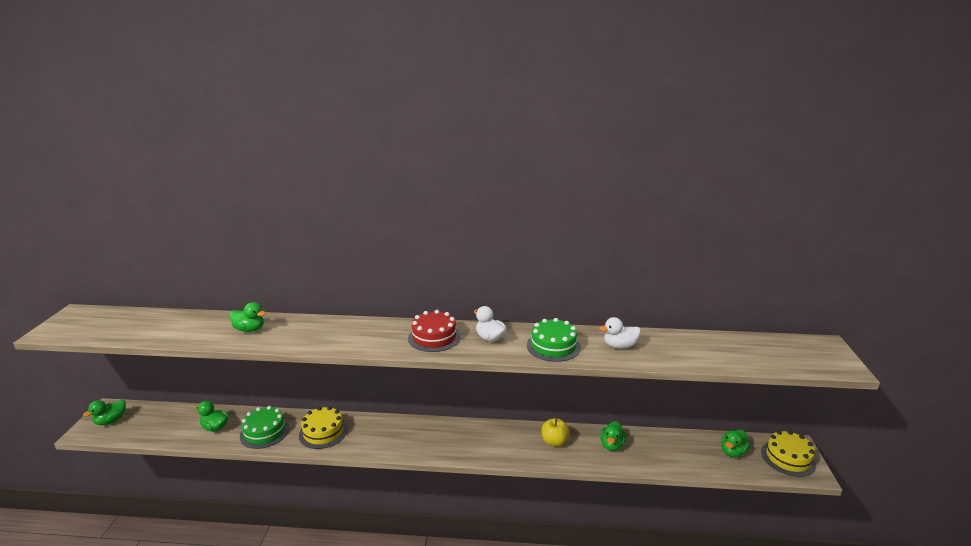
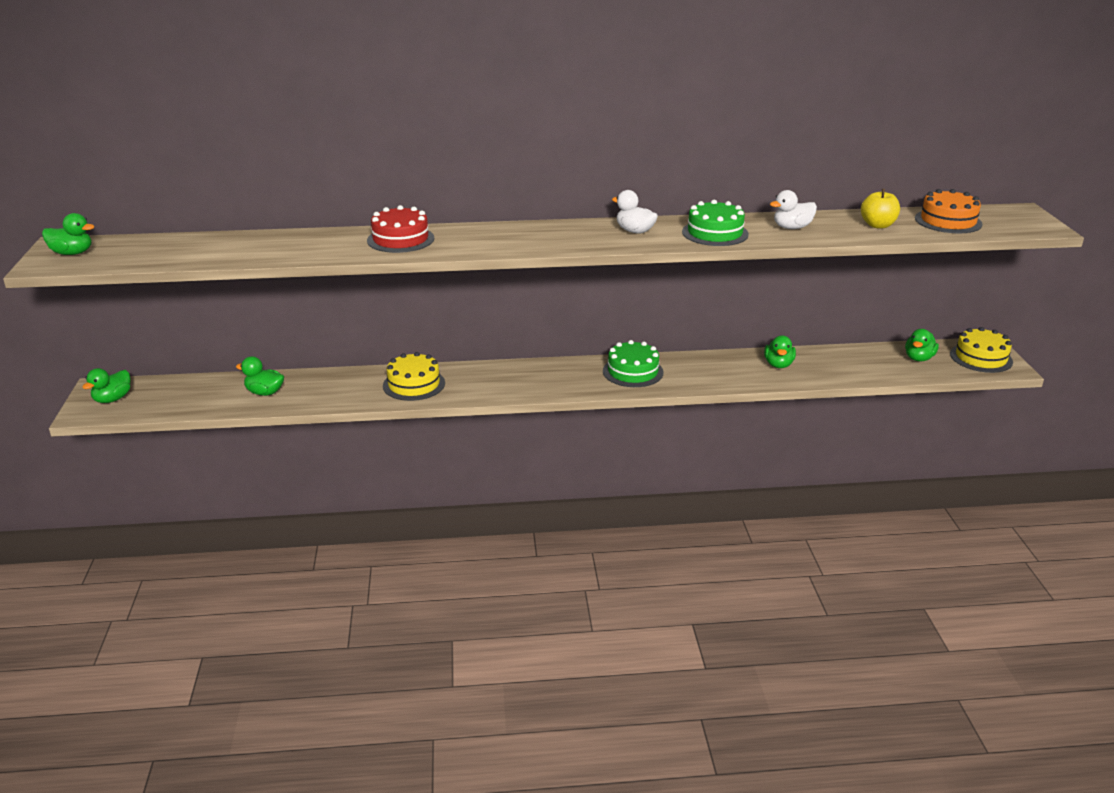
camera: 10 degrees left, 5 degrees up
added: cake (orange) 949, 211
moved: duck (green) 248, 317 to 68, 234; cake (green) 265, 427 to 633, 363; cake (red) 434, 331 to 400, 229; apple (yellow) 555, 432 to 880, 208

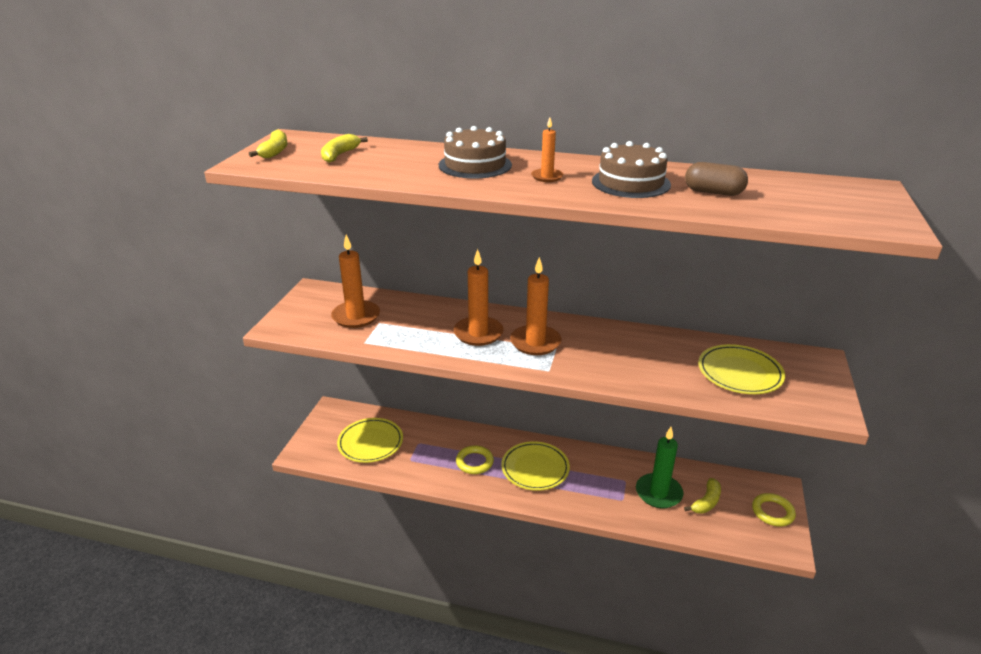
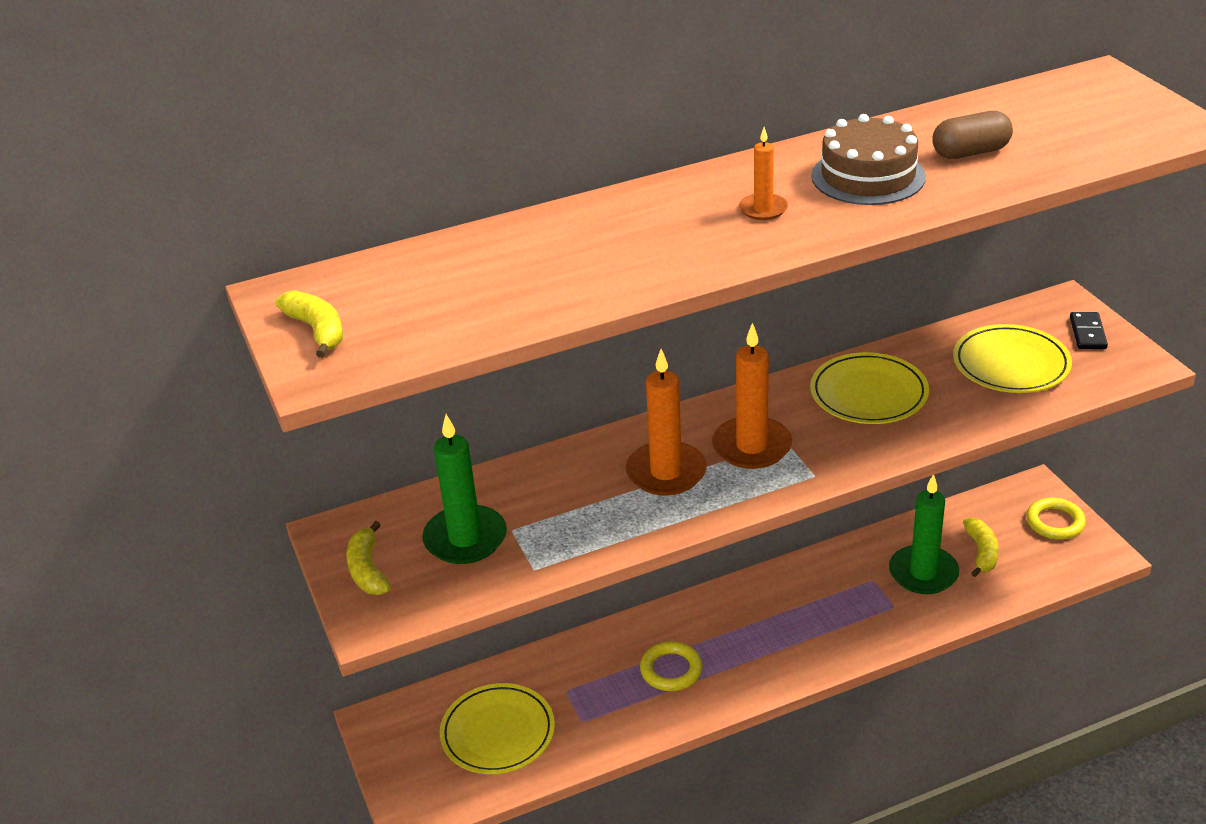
camera: 35 degrees left, 5 degrees up
removed: cake (brown) 475, 152
added: domino (black) 1089, 330
moved: banana (yellow) 344, 148 to 368, 558; plate (yellow) 535, 466 to 869, 388
recoloured: candle (orange) 355, 281 to candle (green) 464, 489

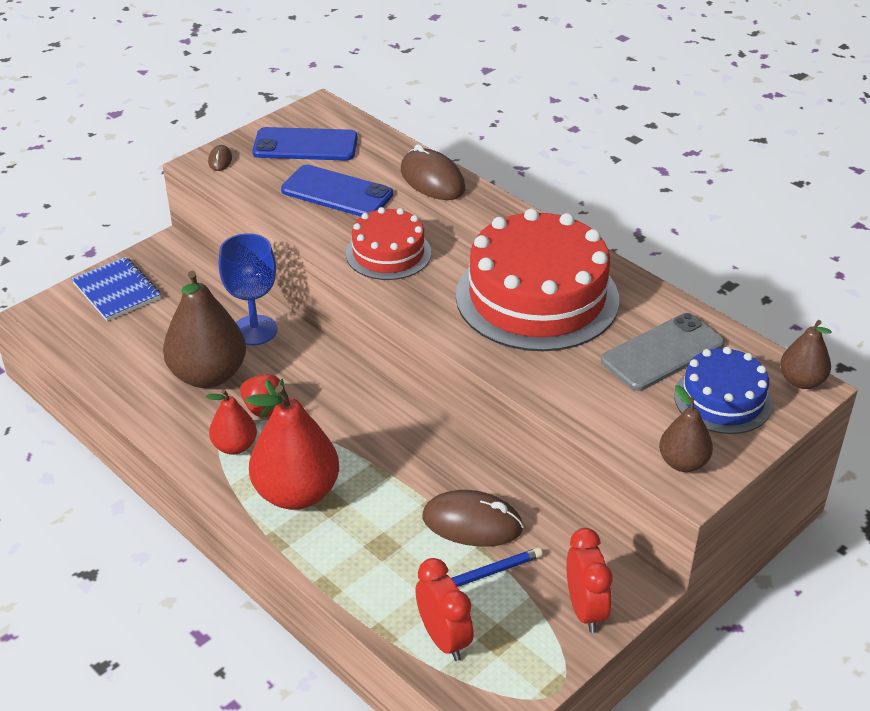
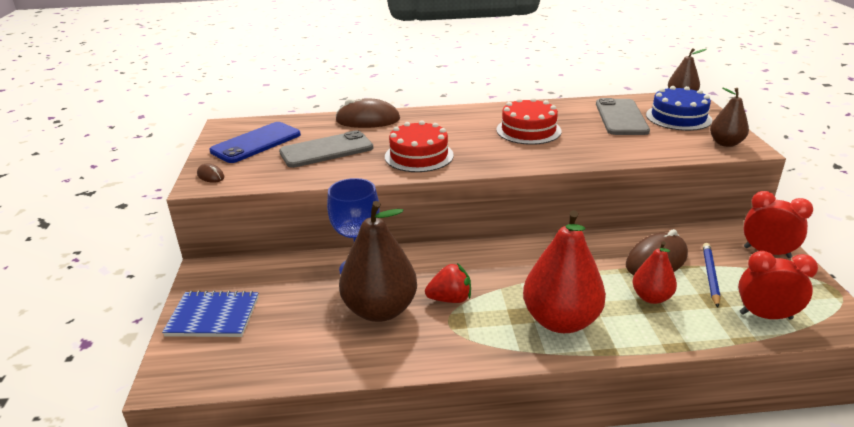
camera: 50 degrees left, 10 degrees down
moved: pear (red) 231, 422 to 654, 272
recoloured: phone (blue) 337, 191 to phone (grey) 326, 149
resized: cake (red) 537, 280 = 528, 121 x0.55

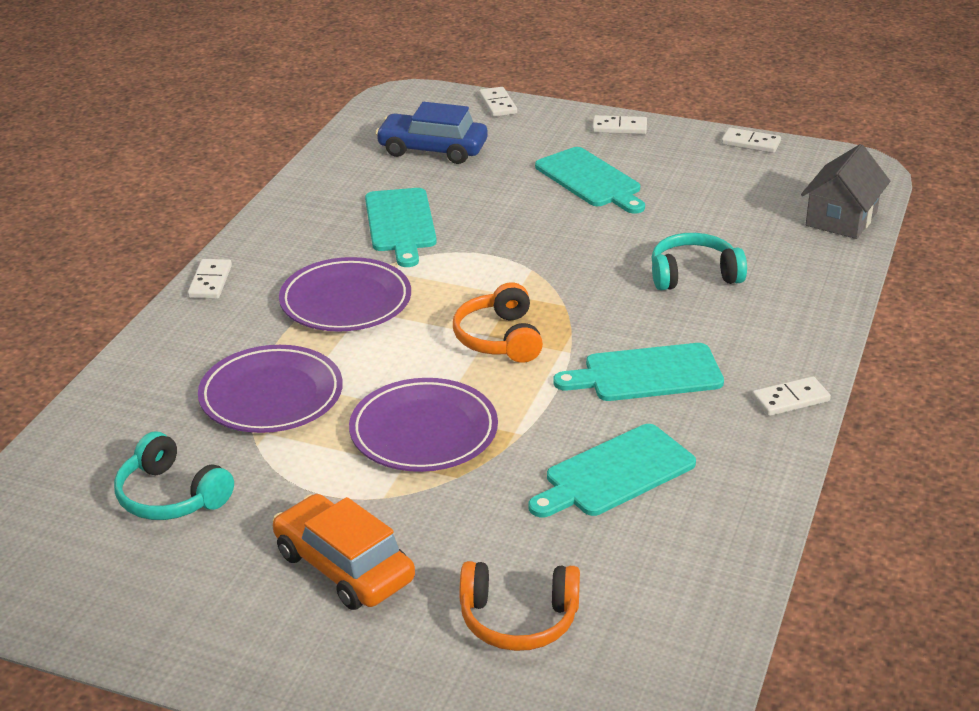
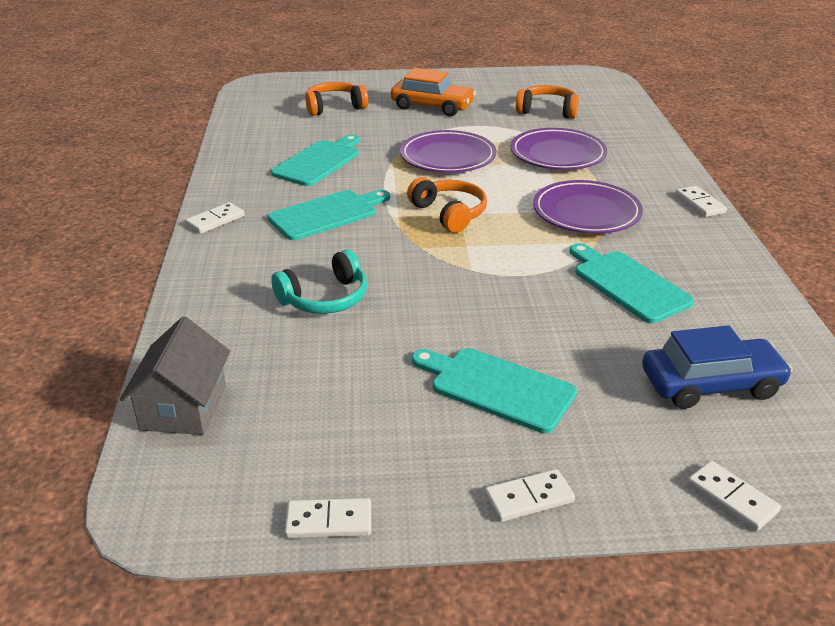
camera: 155 degrees right, 0 degrees up
recoloured: headphones (turquoise) 174, 475 to headphones (orange) 547, 102

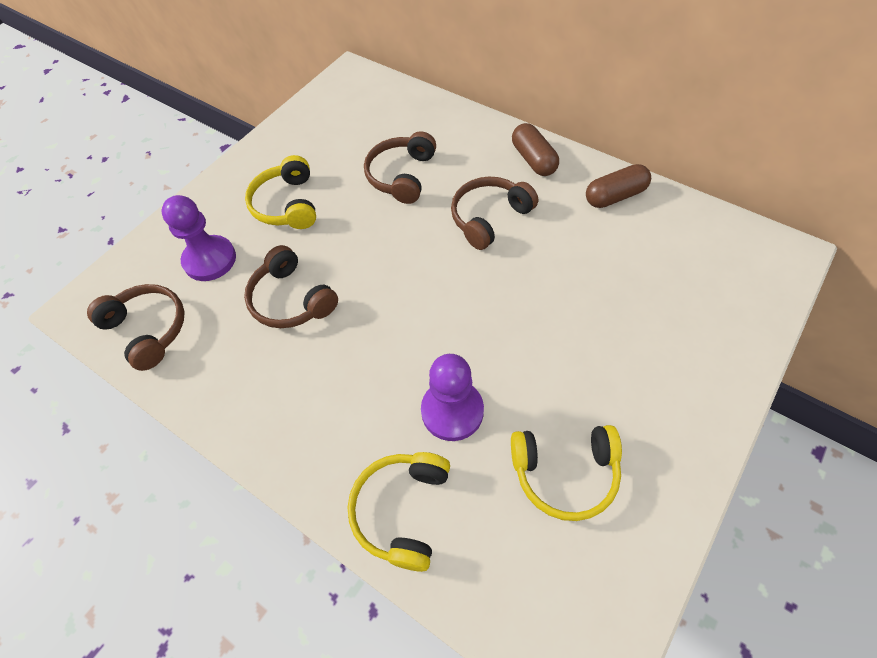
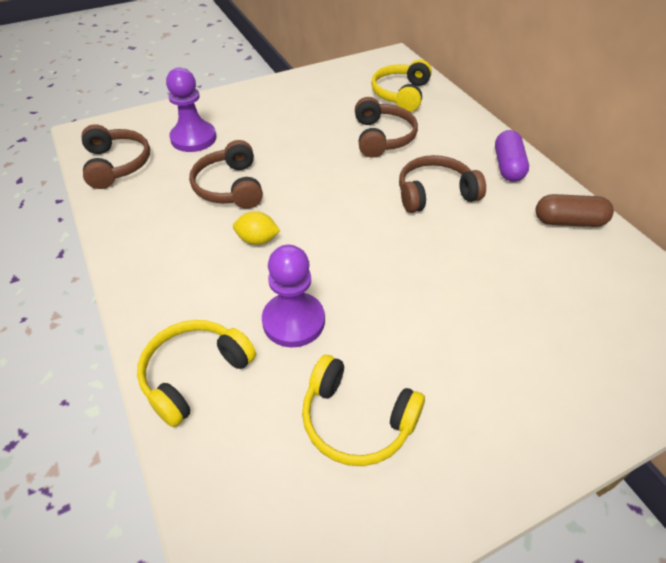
camera: 25 degrees right, 10 degrees down
added: lemon (yellow) 256, 228
moved: headphones (yellow) 280, 192 to 401, 86
recoloured: capsule (brown) 535, 149 to capsule (purple) 512, 156
turned: headphones (brown) 400, 167 = 386, 127 135 degrees clockwise

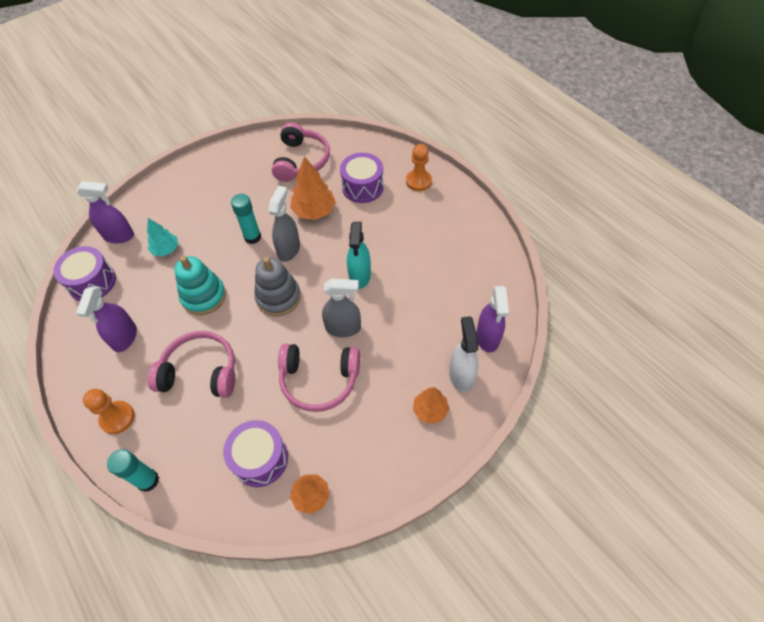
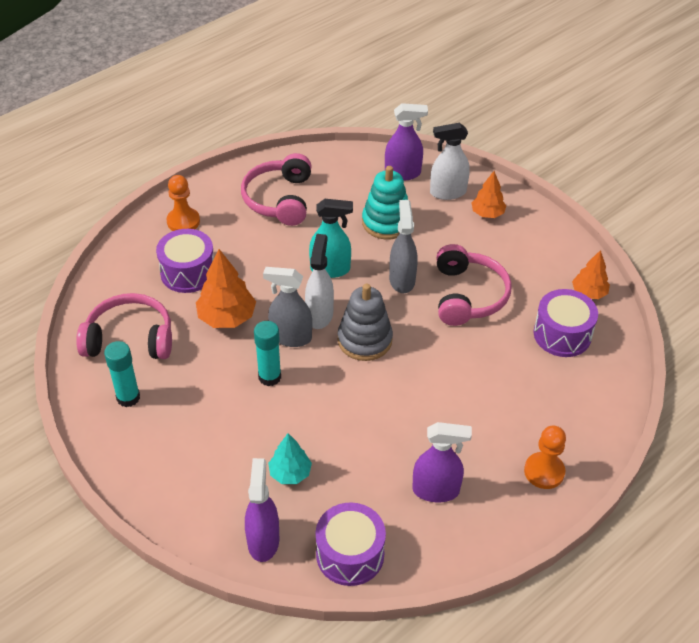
camera: 95 degrees left, 10 degrees down
added: spray bottle (white) 319, 281
moved: glue stick (turquoise) 133, 470 to 122, 374; headphones (pink) 191, 364 to 276, 189; stacking toy (turquoise) 200, 285 to 385, 202

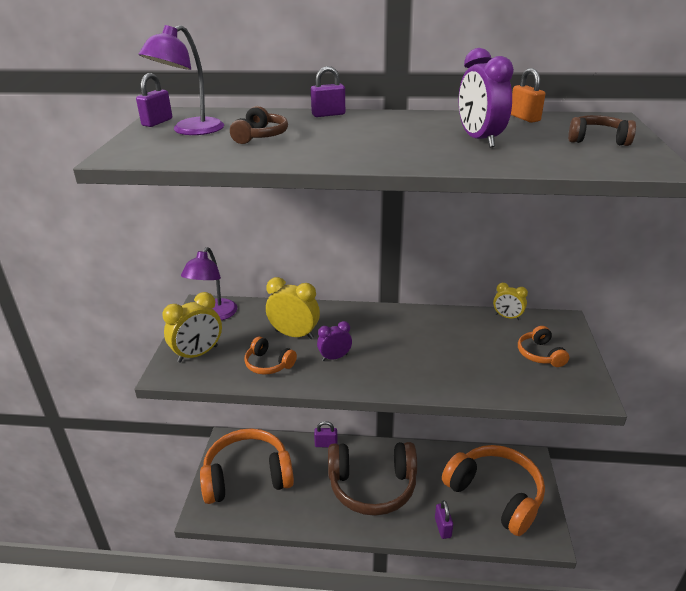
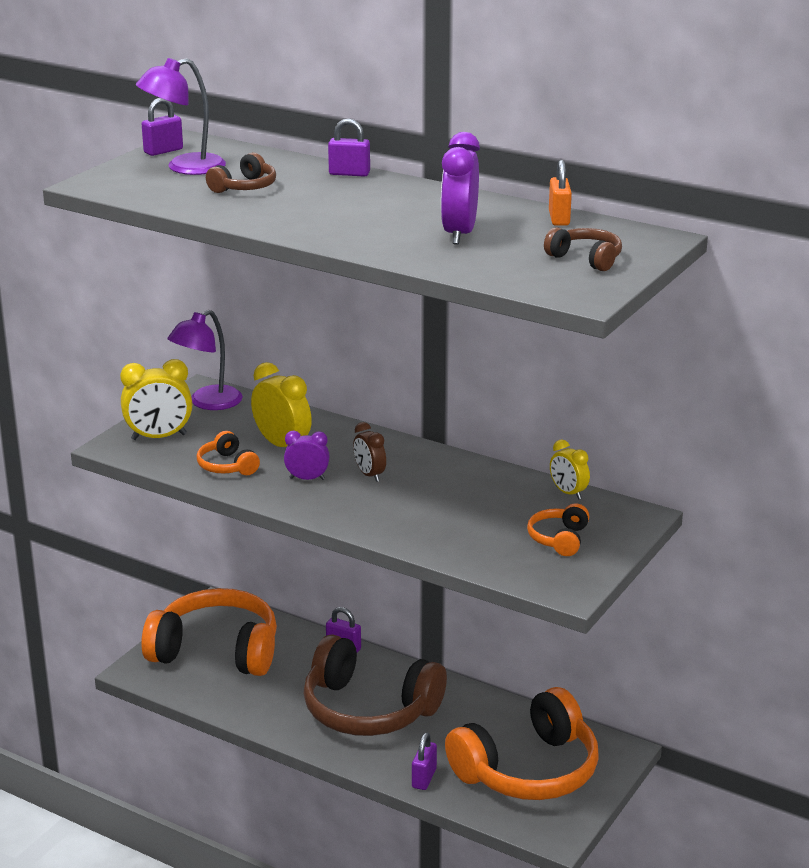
camera: 25 degrees right, 5 degrees down
added: clock (brown) 369, 452
turned: headphones (orange) 493, 490 = 522, 743 75 degrees clockwise

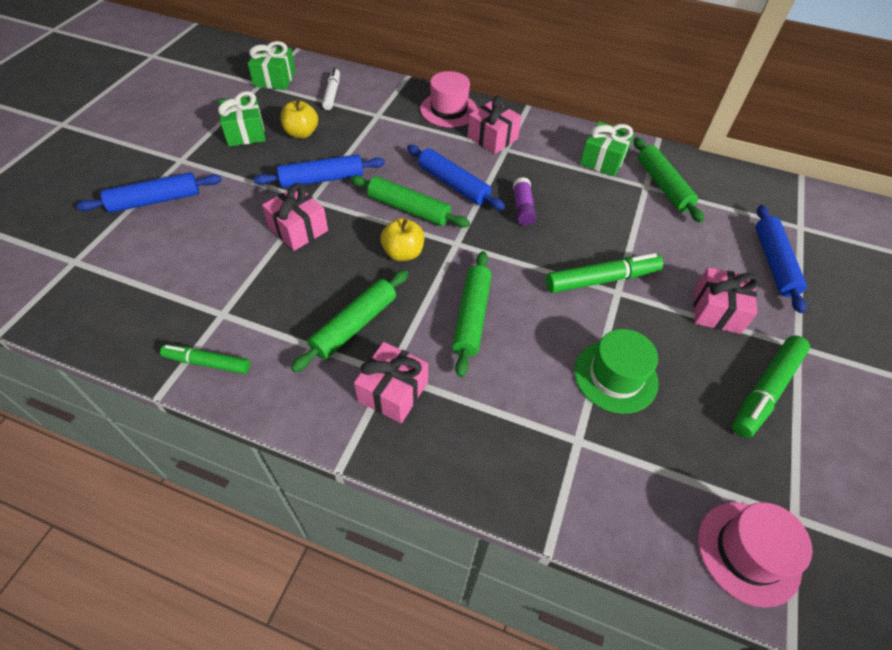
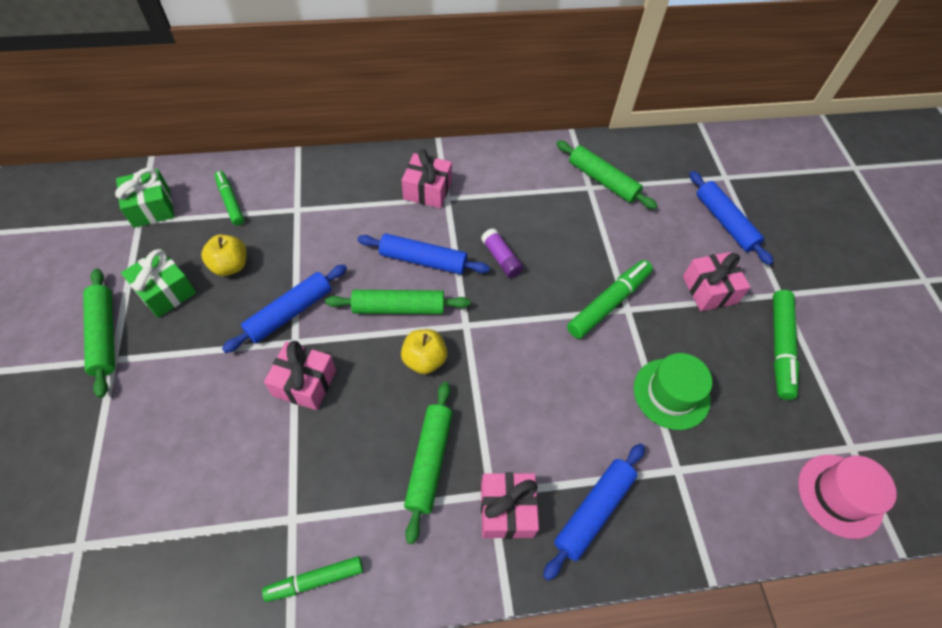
camera: 30 degrees left, 5 degrees up
removed: hat (pink) 449, 99; gift (green) 607, 148
moved: rolling pin (blue) 149, 192 to 594, 512; rolling pin (green) 472, 314 to 99, 333
recoloured: marker (white) 331, 89 to marker (green) 229, 198

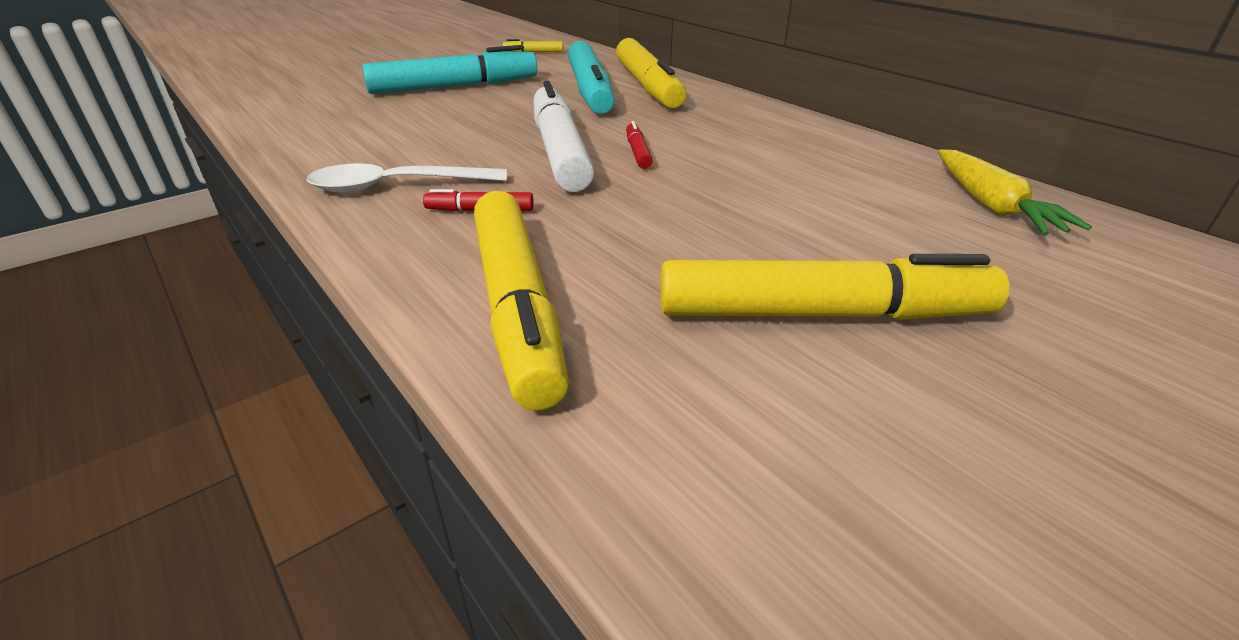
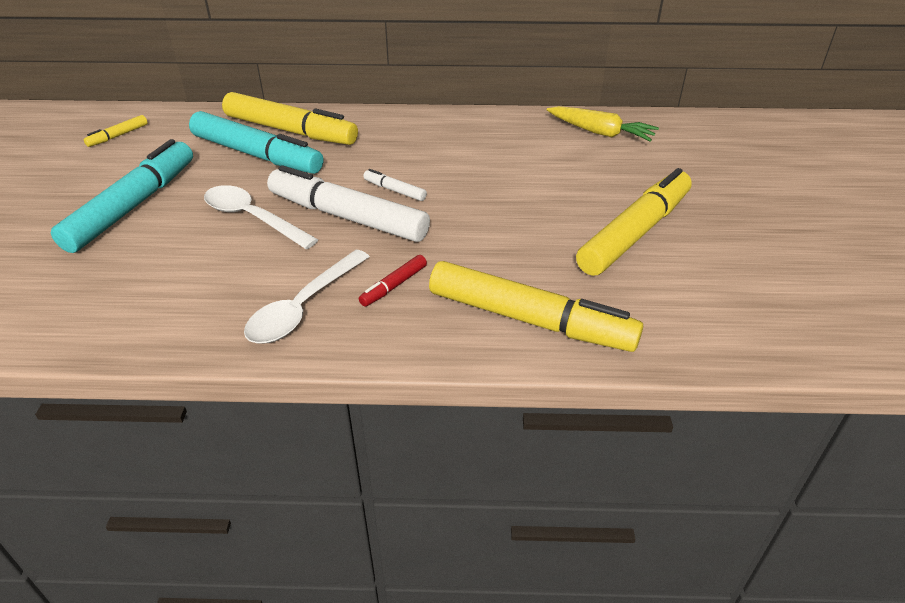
camera: 50 degrees left, 5 degrees up
added: spoon (white) 261, 217
recoloured: marker (red) 639, 145 to marker (white) 395, 185

